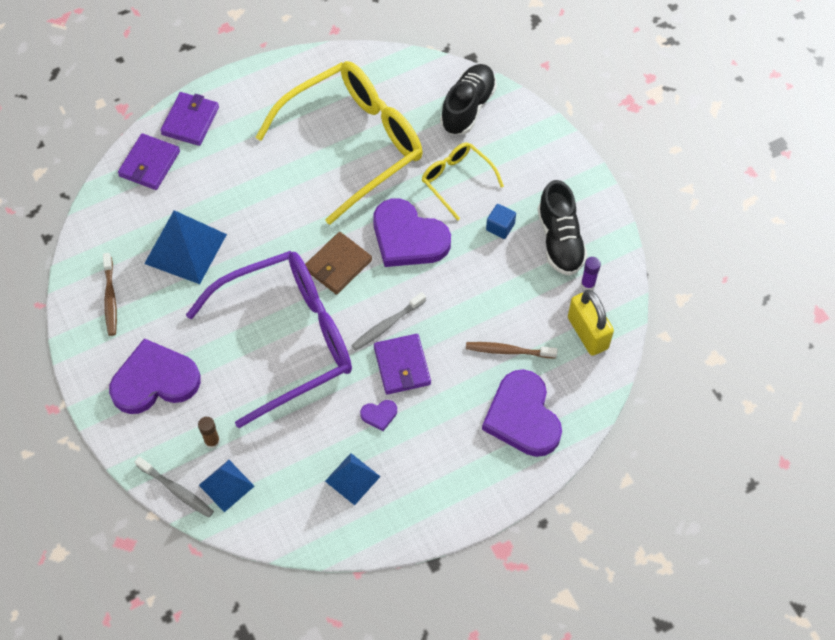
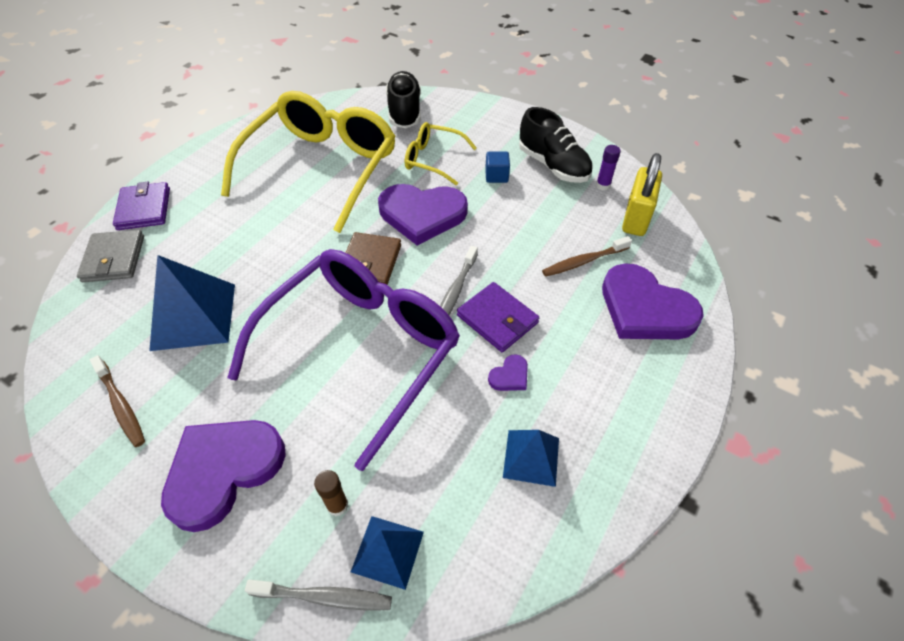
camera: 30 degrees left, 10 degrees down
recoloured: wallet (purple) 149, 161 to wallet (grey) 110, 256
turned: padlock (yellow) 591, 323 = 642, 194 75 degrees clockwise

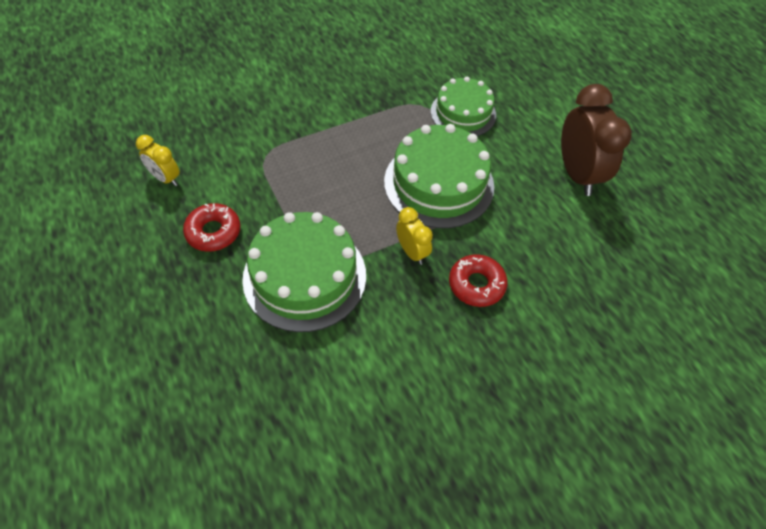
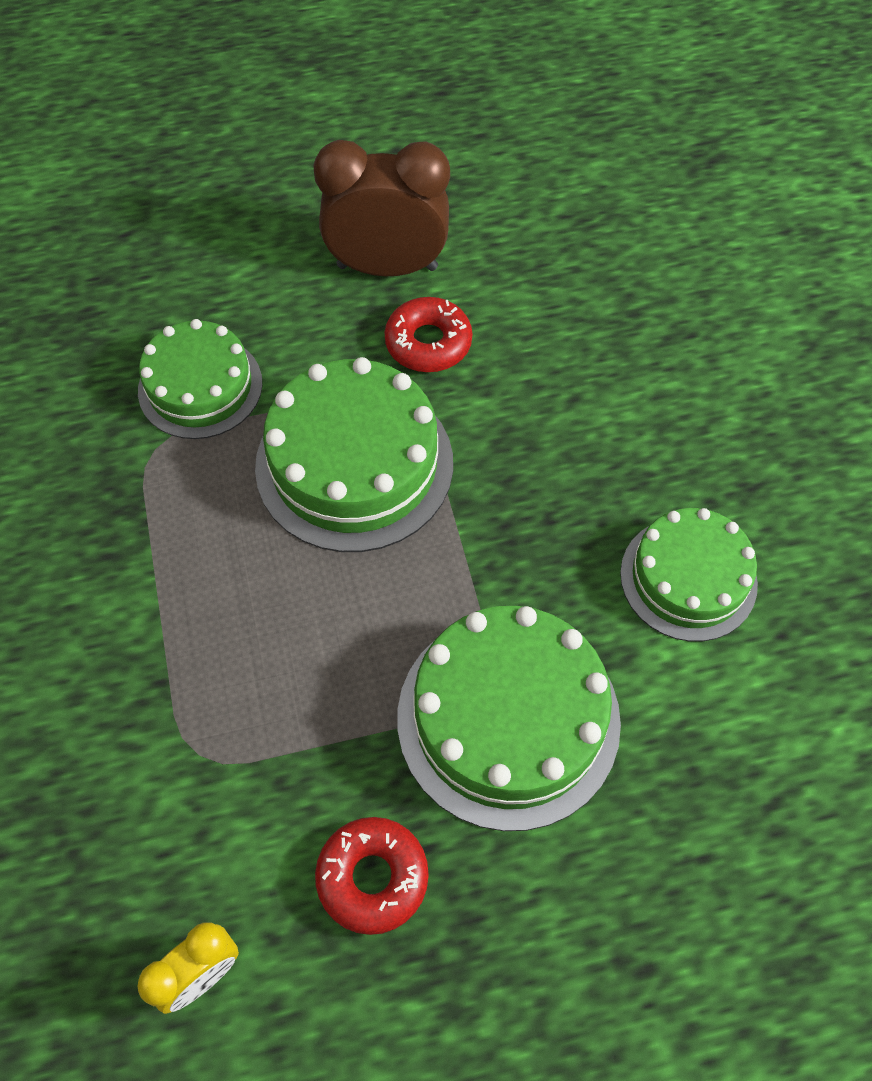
camera: 75 degrees left, 5 degrees up
removed: clock (yellow) 414, 236
added: cake (green) 689, 575
moved: donut (red) 478, 280 to 428, 334

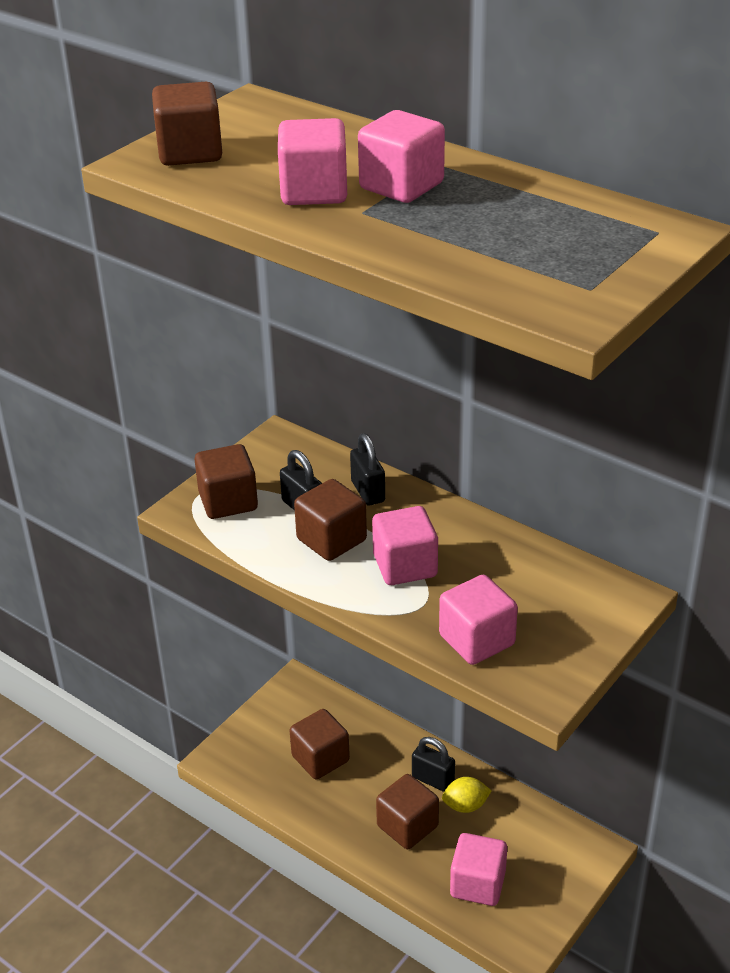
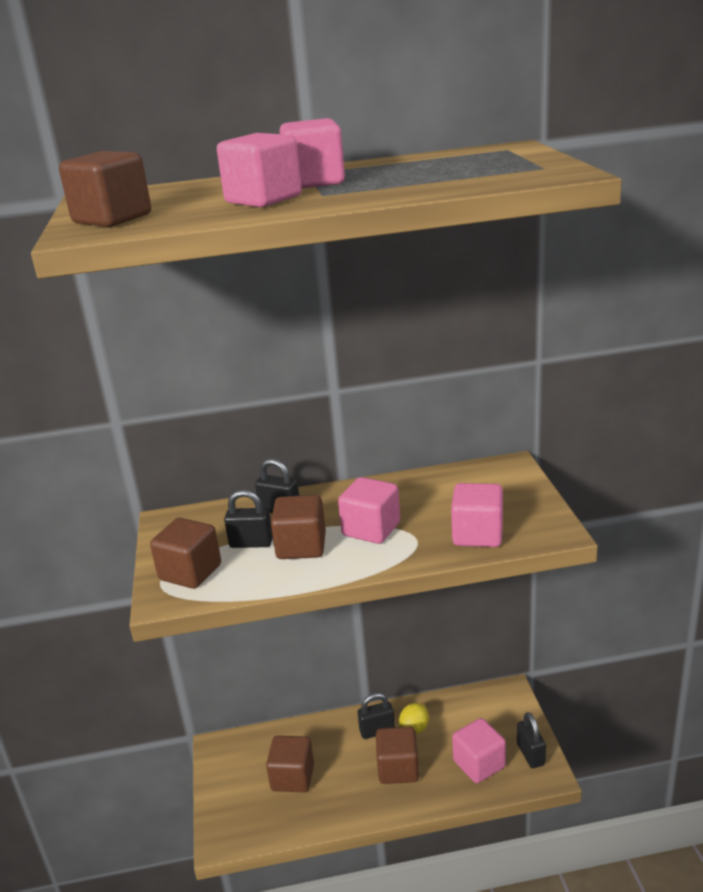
camera: 45 degrees left, 10 degrees down
added: padlock (black) 531, 740

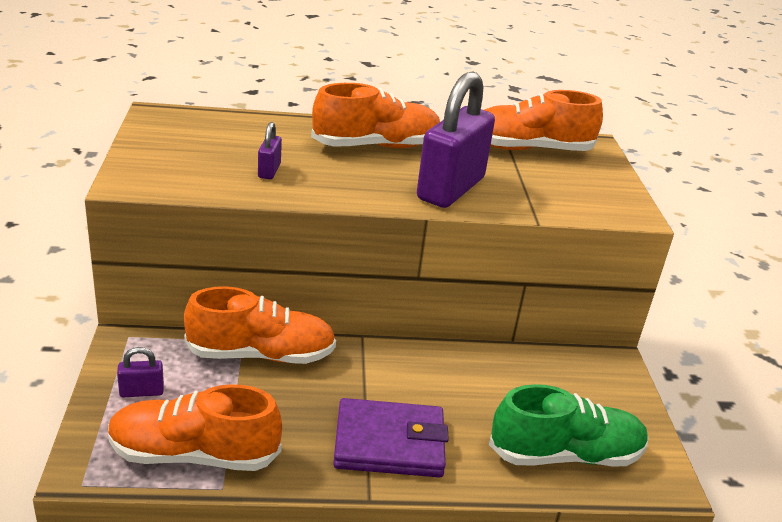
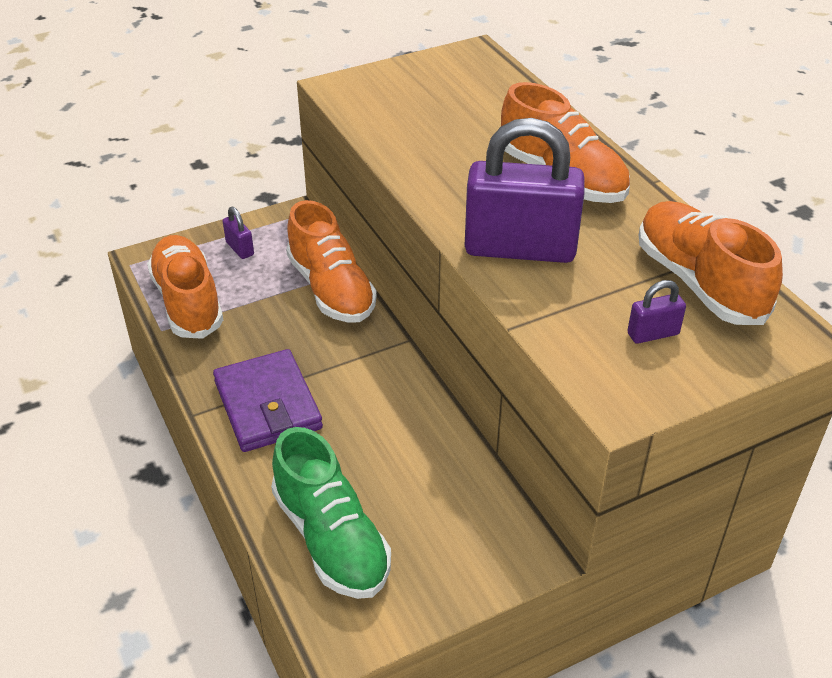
camera: 70 degrees right, 10 degrees up
moved: padlock (purple) 270, 150 to 656, 312

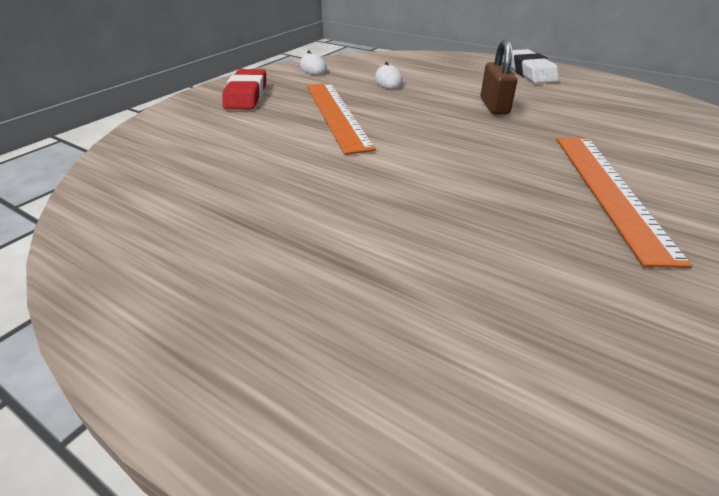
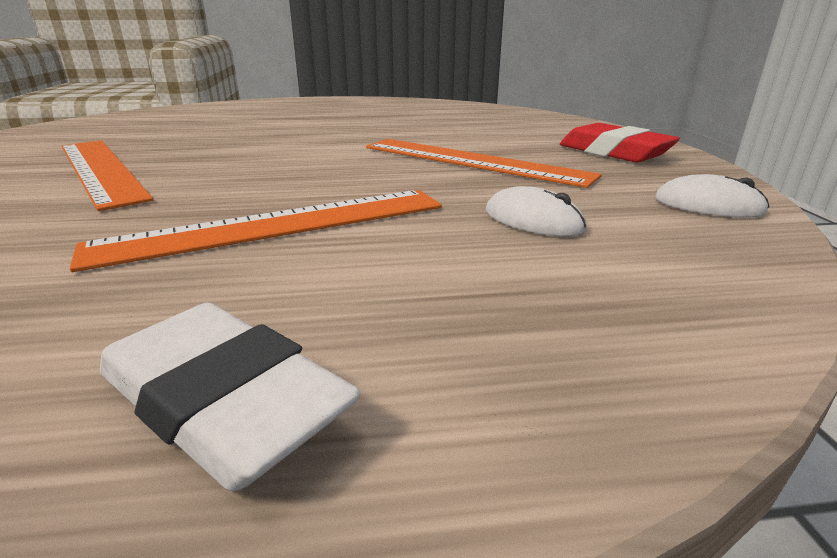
camera: 140 degrees right, 10 degrees down
replaced: padlock (brown) 498, 77 to ruler (orange) 256, 231

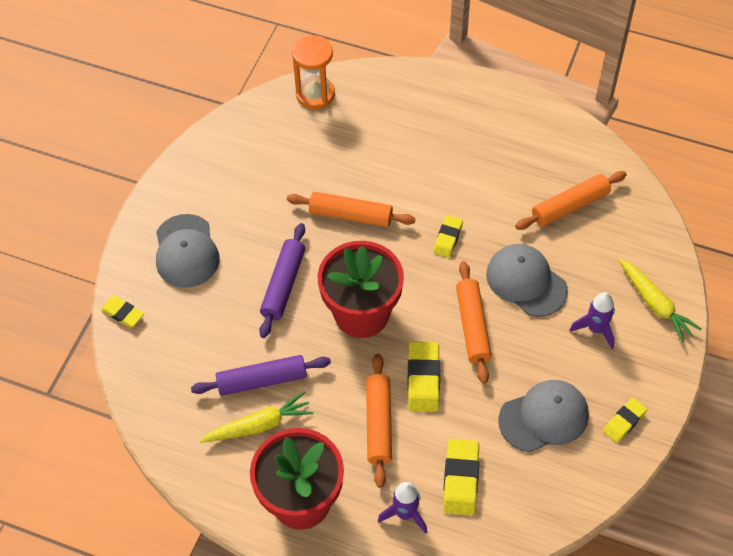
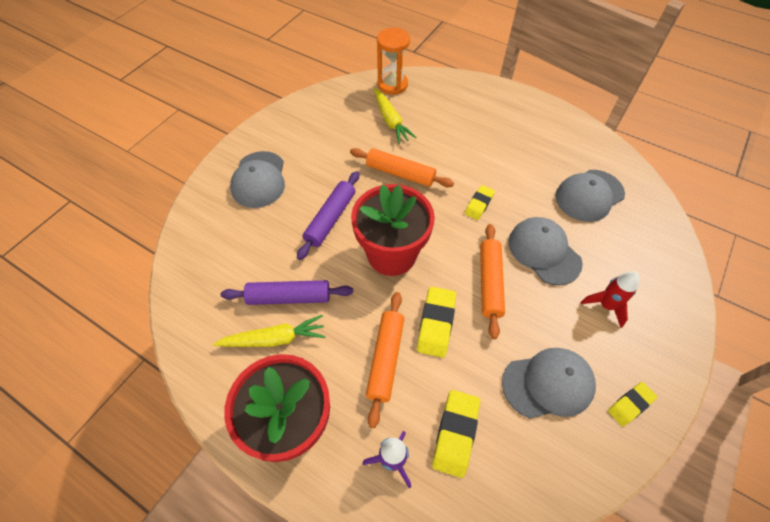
camera: 10 degrees right, 0 degrees up
removed: eraser (yellow) 122, 311
moved: carrot (yellow) 660, 300 to 395, 116
replaced: rolling pin (orange) 571, 200 to cap (grey) 590, 196
recoloured: rocket (purple) 592, 320 to rocket (red) 610, 299

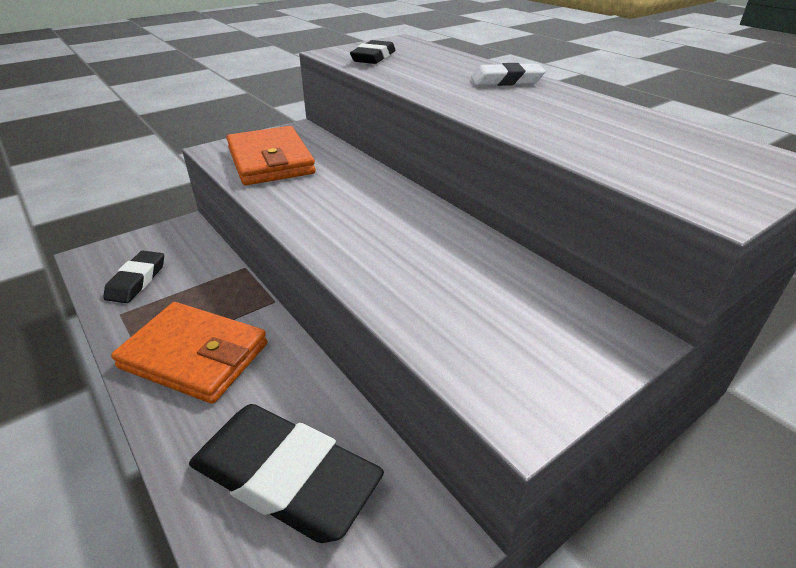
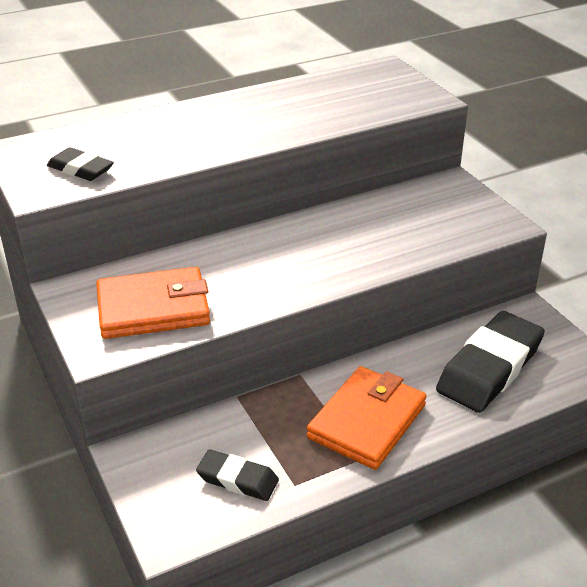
camera: 80 degrees left, 0 degrees up
removed: eraser (white) 508, 74

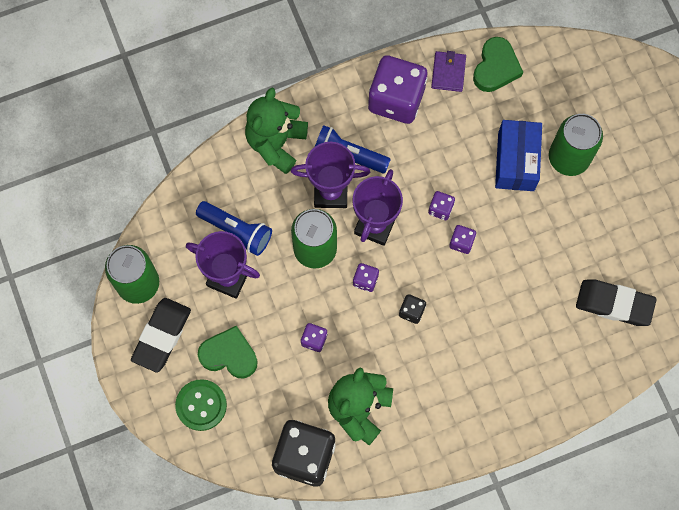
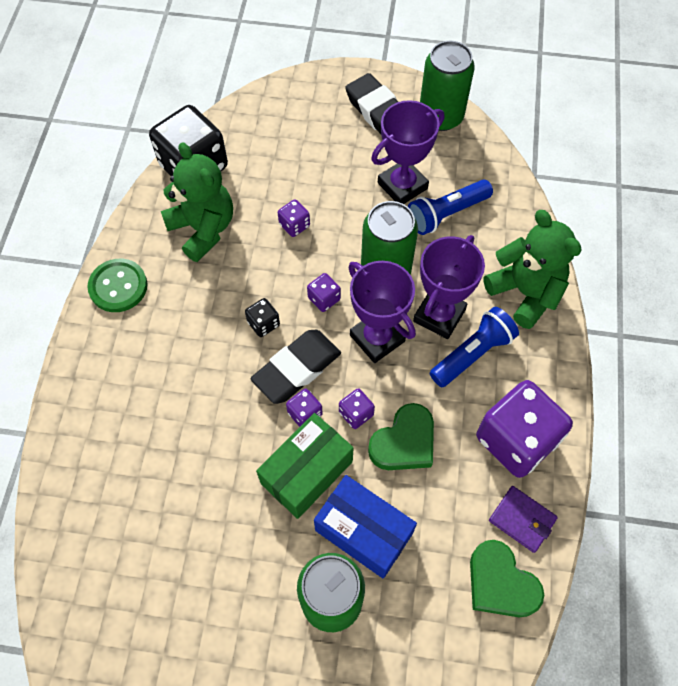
camera: 120 degrees right, 10 degrees down
added: box (green) 304, 466
moved: button (green) 201, 405 to 117, 285; heart (green) 228, 351 to 401, 436; eraser (black) 616, 302 to 296, 367

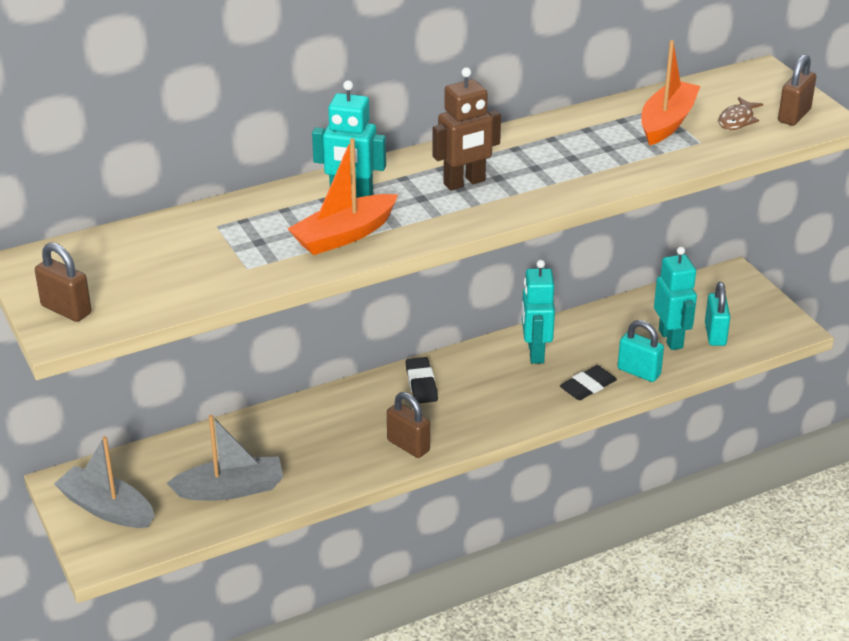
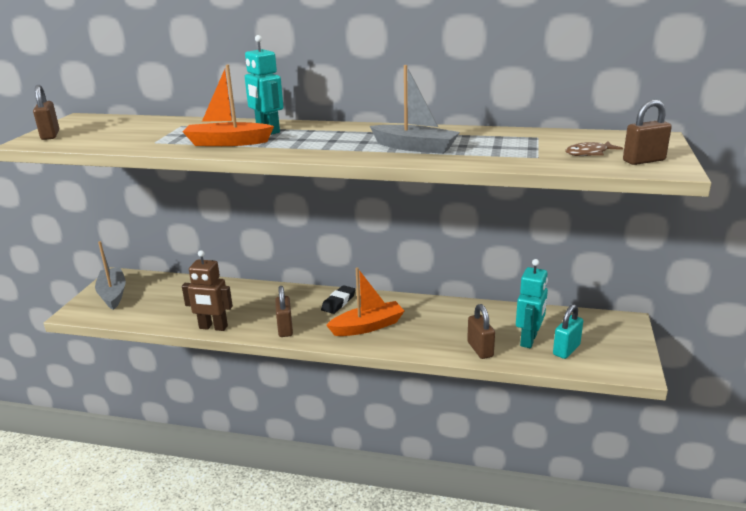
camera: 40 degrees right, 10 degrees down
removed: robot (turquoise) 538, 312; eraser (black) 588, 382
moved: boat (grey) 224, 458 to 415, 109; robot (brown) 466, 129 to 207, 290; boat (orange) 671, 93 to 365, 301
recoloured: padlock (turquoise) 641, 351 to padlock (brown) 481, 331

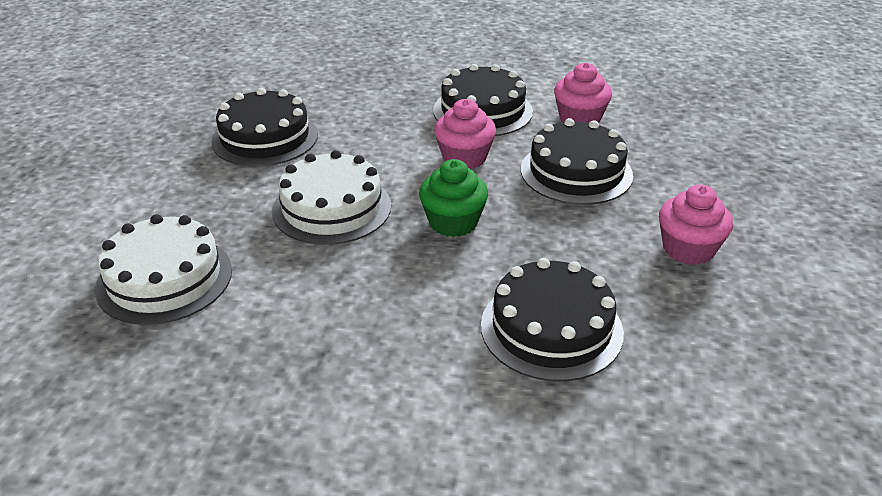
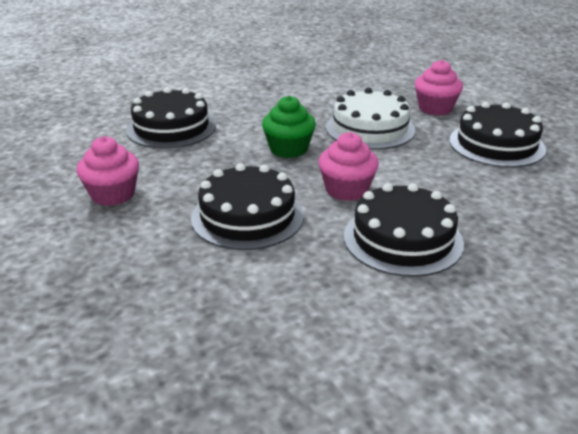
camera: 140 degrees right, 5 degrees down
removed: cake (white) 163, 269
moved: cupcake (pink) 583, 93 to 439, 88

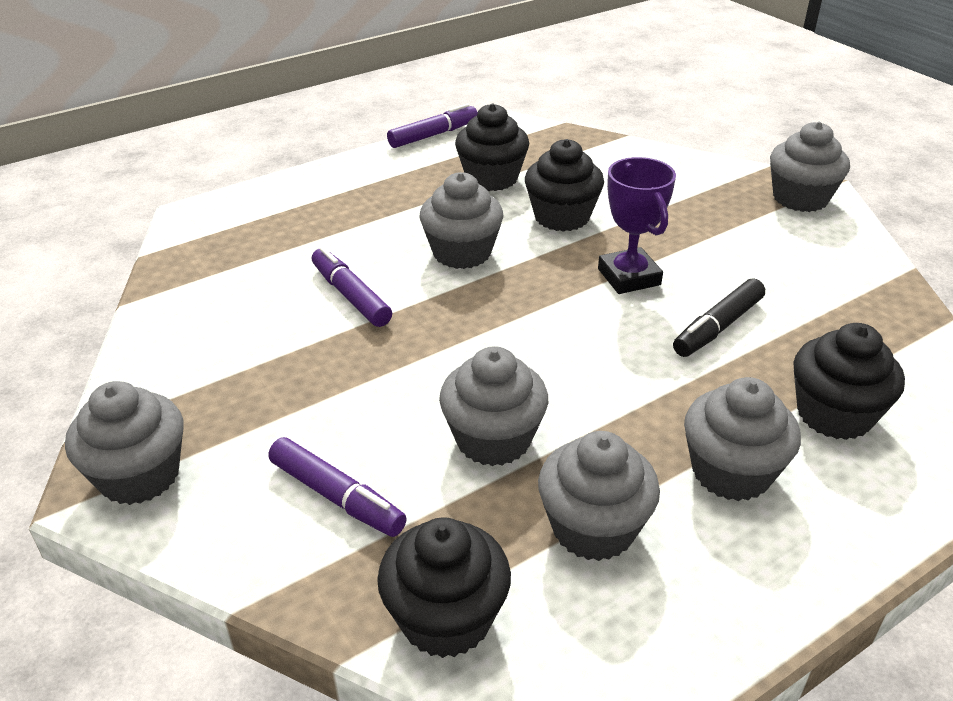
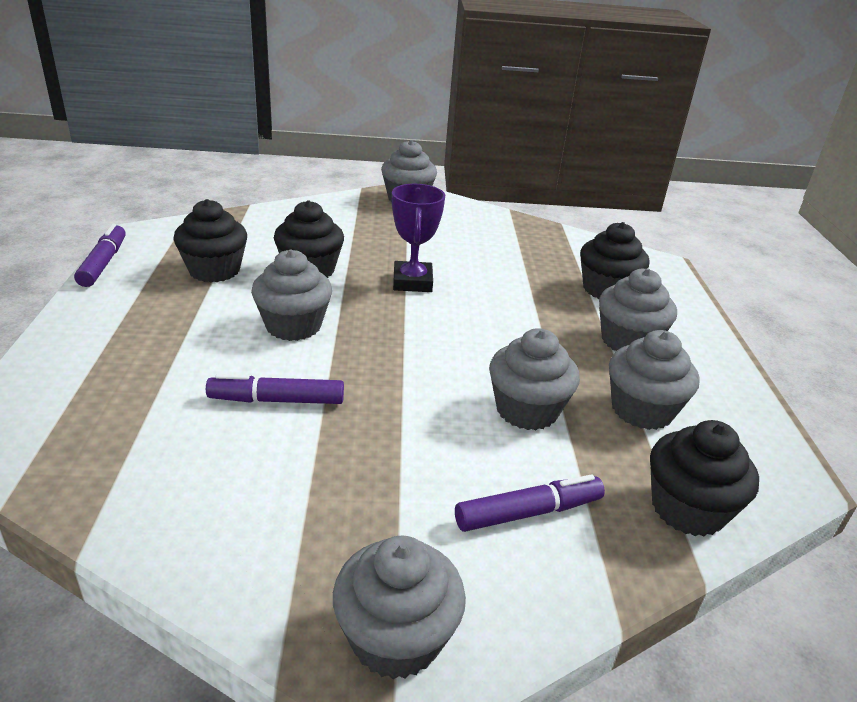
camera: 60 degrees left, 5 degrees down
removed: marker (black) 719, 317
turned: trophy (purple) 637, 225 = 418, 238 75 degrees clockwise

